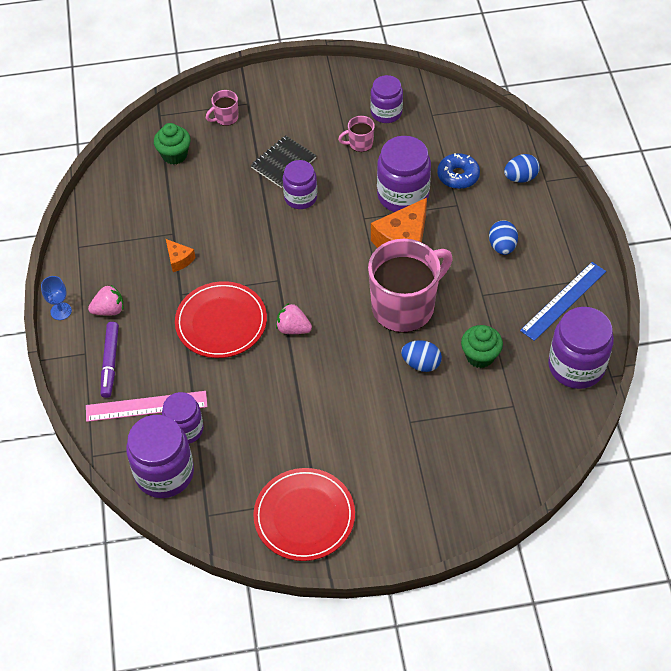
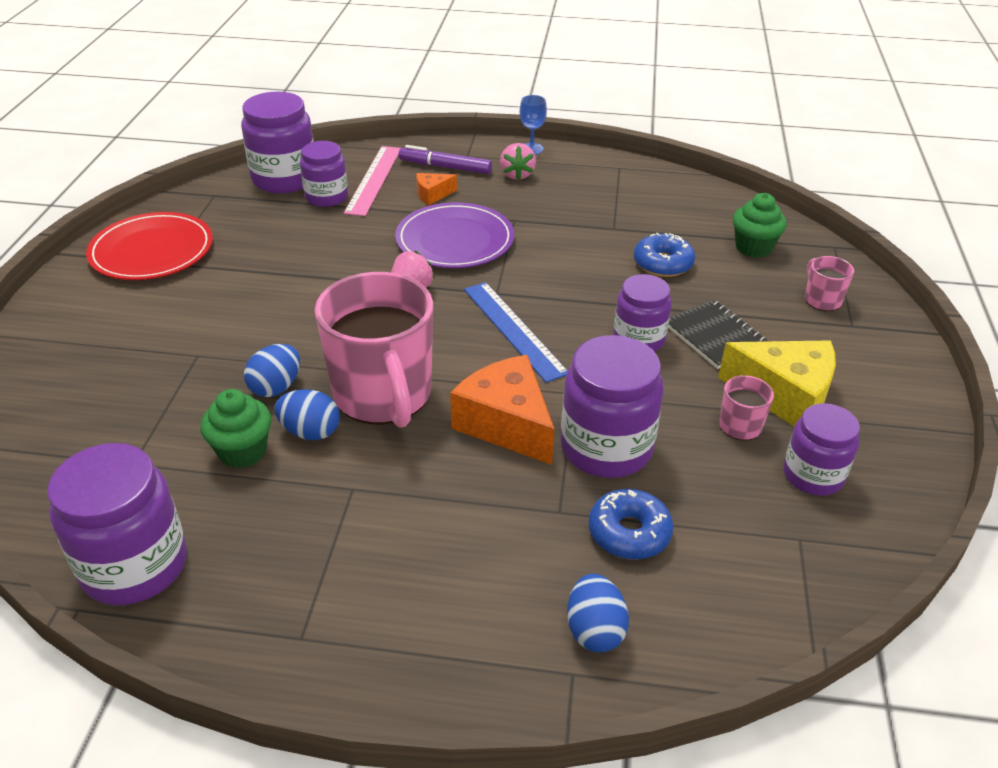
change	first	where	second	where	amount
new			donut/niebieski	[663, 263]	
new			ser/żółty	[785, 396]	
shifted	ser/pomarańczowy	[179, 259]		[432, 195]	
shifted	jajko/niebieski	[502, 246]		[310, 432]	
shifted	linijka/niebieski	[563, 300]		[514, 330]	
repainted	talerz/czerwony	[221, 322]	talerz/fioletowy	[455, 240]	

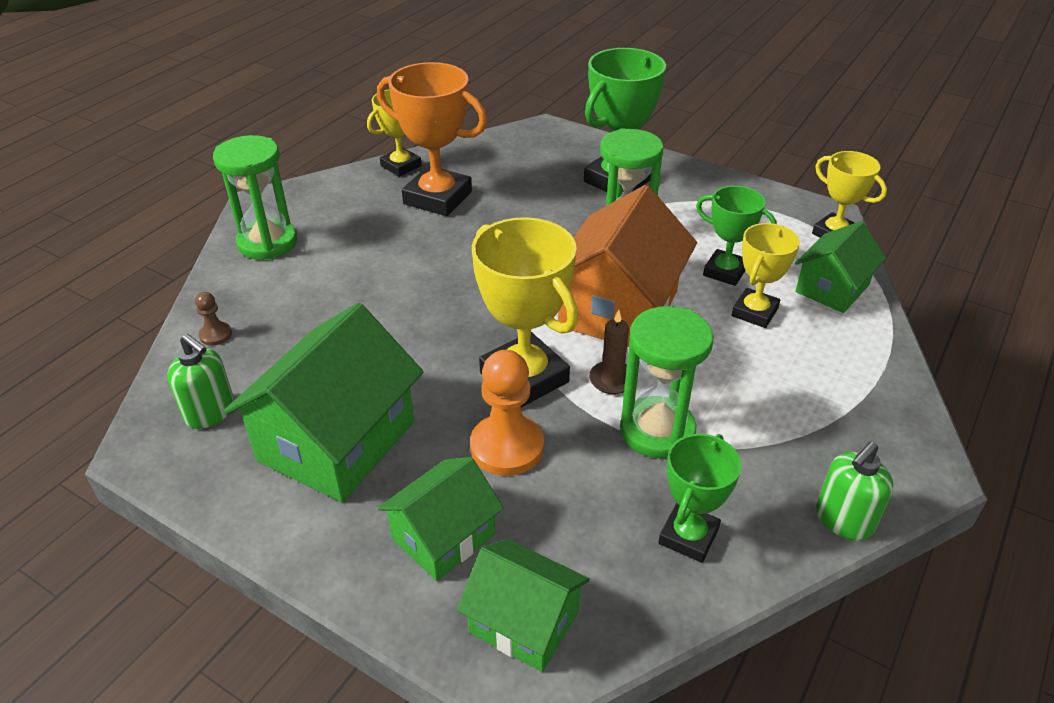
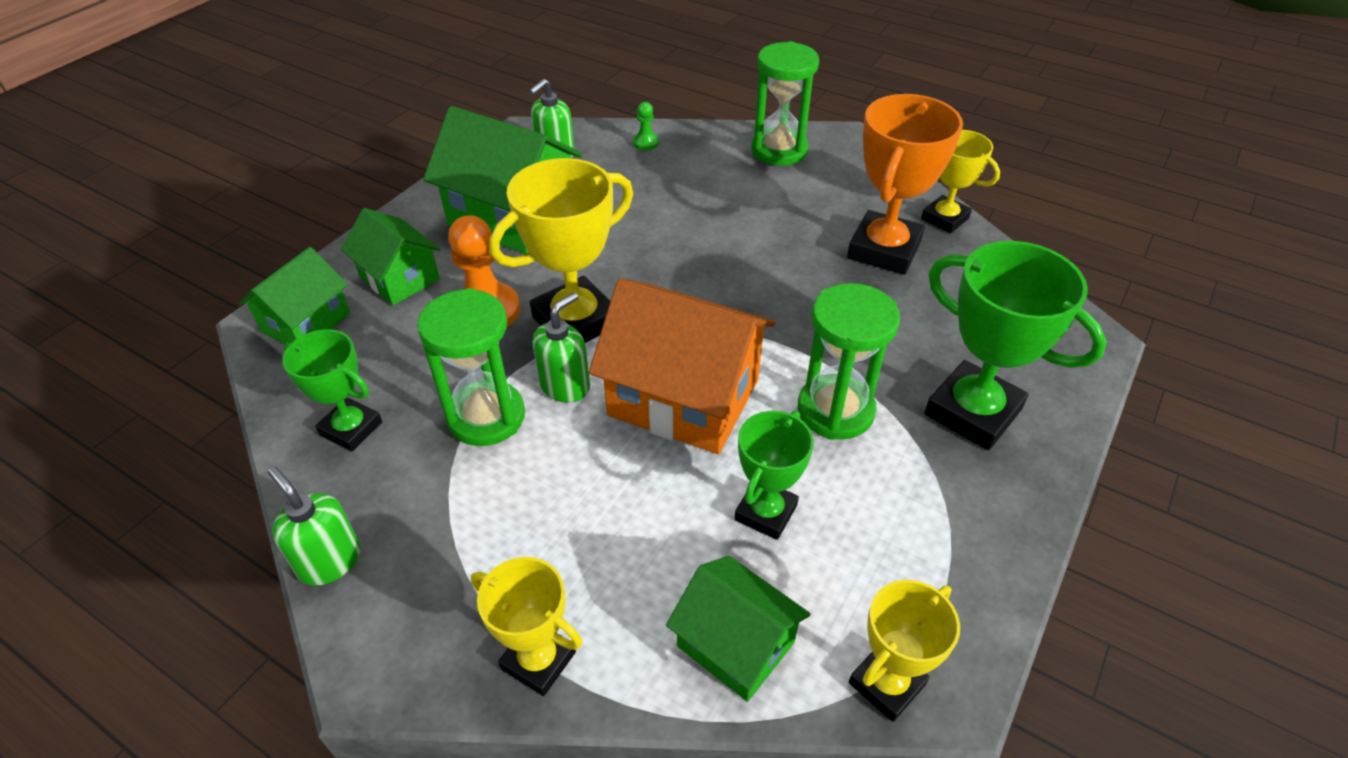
change	first	where	second	where	amount
shifted	puchar/żółty	[754, 312]		[538, 660]	
swapped	świeca/brązowy	[612, 380]	dozownik mydła/zielony	[565, 386]	
repainted	pionek/brązowy	[215, 335]	pionek/zielony	[646, 143]	

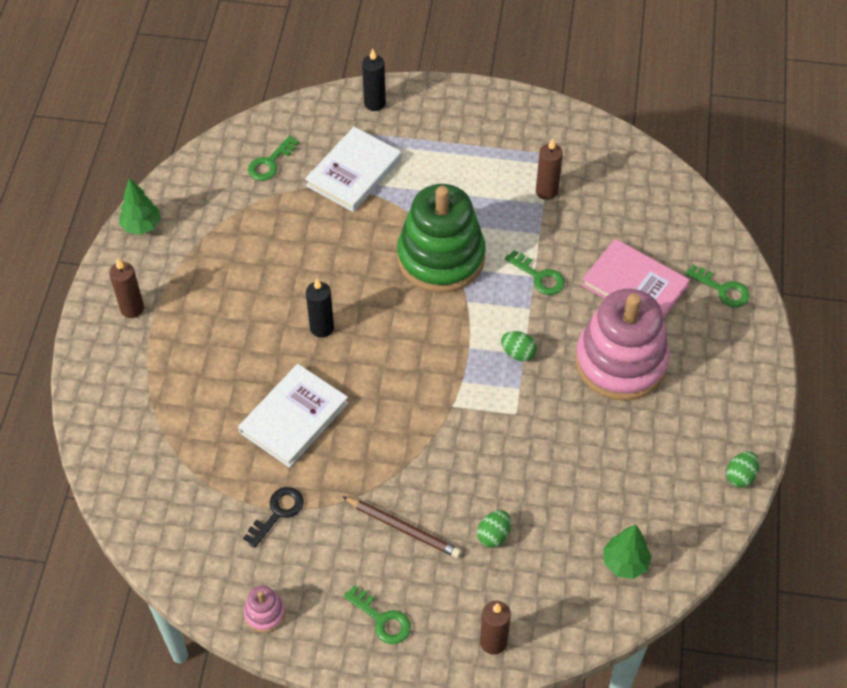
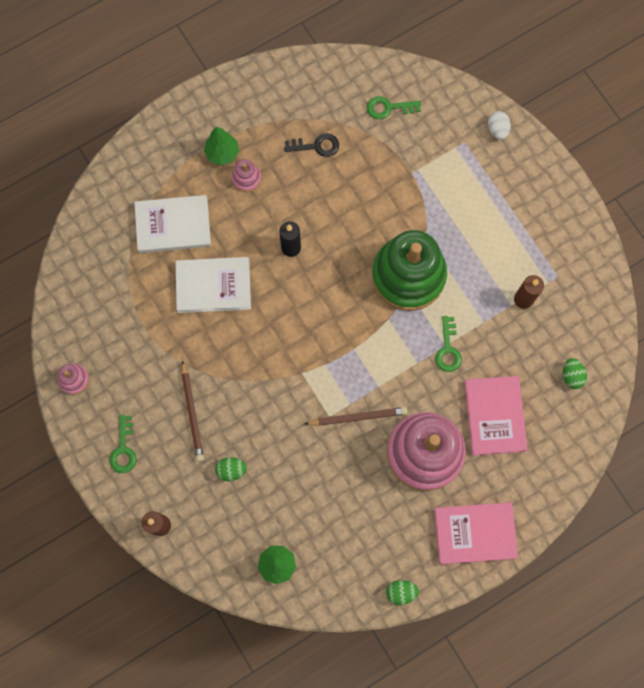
change	first	where	second	where	amount
gone	świeca/brązowy	[132, 308]			
gone	klucz/zielony	[722, 289]			
new			zabawka nakładanka/różowy	[246, 178]	
new			ołówek/brązowy	[358, 417]	
new			książka/różowy	[475, 533]	
shifted	drzewko/zielony	[142, 226]		[222, 153]	
shifted	klucz/czarny	[278, 513]		[316, 146]	
shifted	książka/biały	[354, 172]		[173, 225]	
shifted	jajko/zielony	[518, 353]		[571, 376]	
swapped	świeca/czarny	[374, 103]	jajko/biały	[497, 130]	

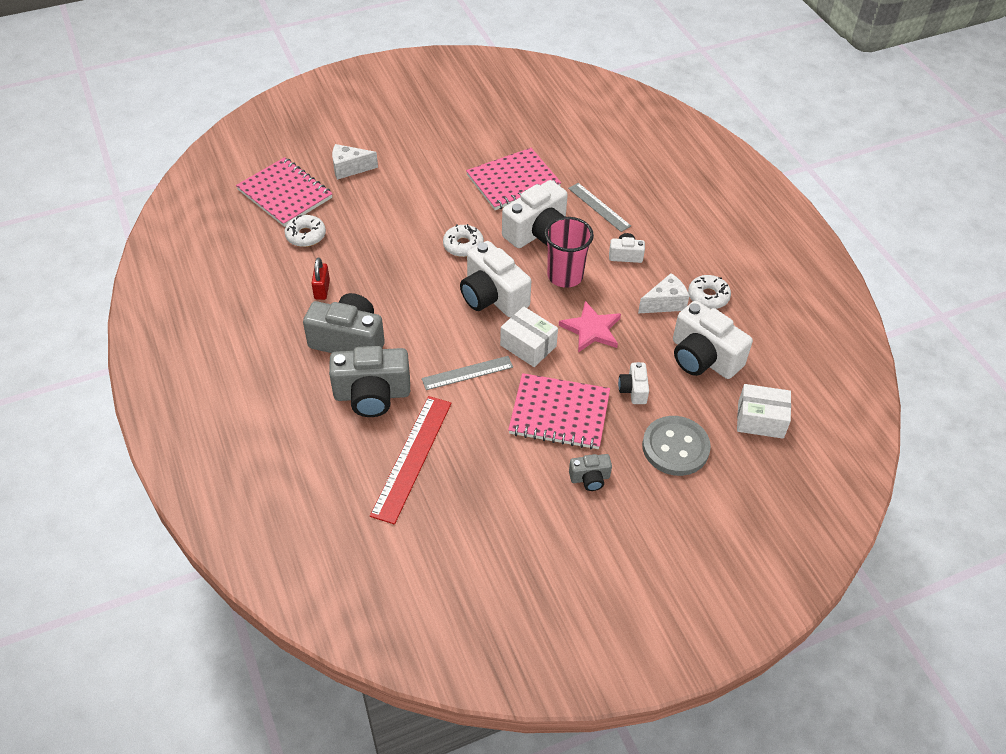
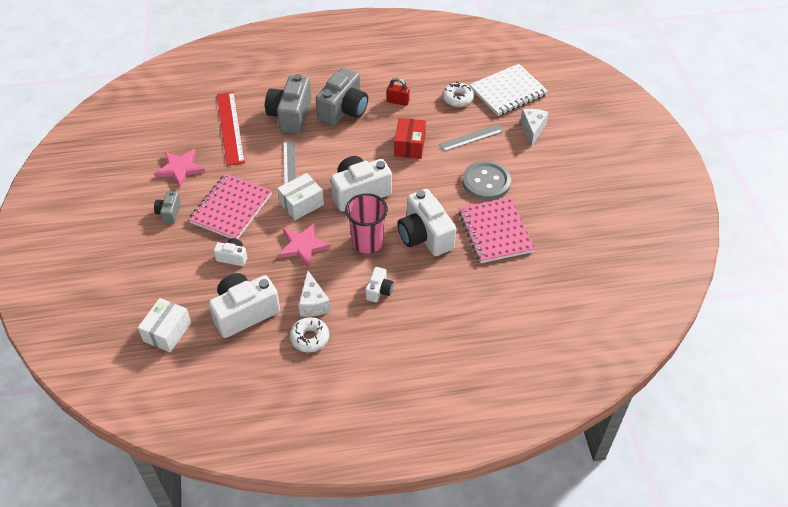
change	first	where	second	where	amount
gone	donut/biały	[463, 245]			
new			gwiazda/różowy	[180, 169]	
new			pudełko/czerwony	[410, 146]	
shifted	linijka/szary	[599, 207]		[471, 138]	
shifted	guzik/szary	[675, 447]		[486, 182]	
repainted	zeszyt/różowy	[285, 194]	zeszyt/biały	[508, 92]	
rotated	linijka/czerwony	[412, 458]		[230, 127]	45 degrees clockwise

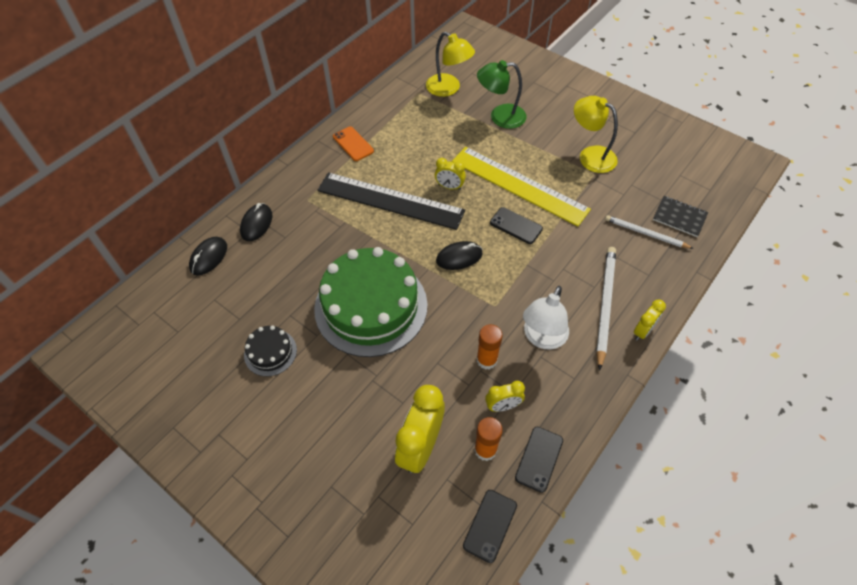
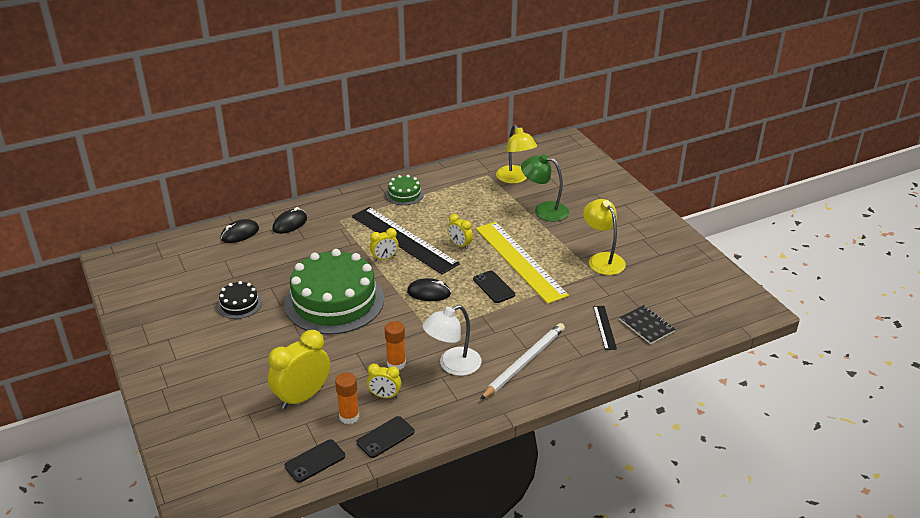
change	first	where	second	where	amount
shifted	budzik/żółty	[643, 331]		[384, 258]	
swapped	telefon/pomarańczowy	[353, 144]	tort/zielony	[404, 194]	
swapped	ołówek/biały	[645, 234]	linijka/czarny	[604, 327]	

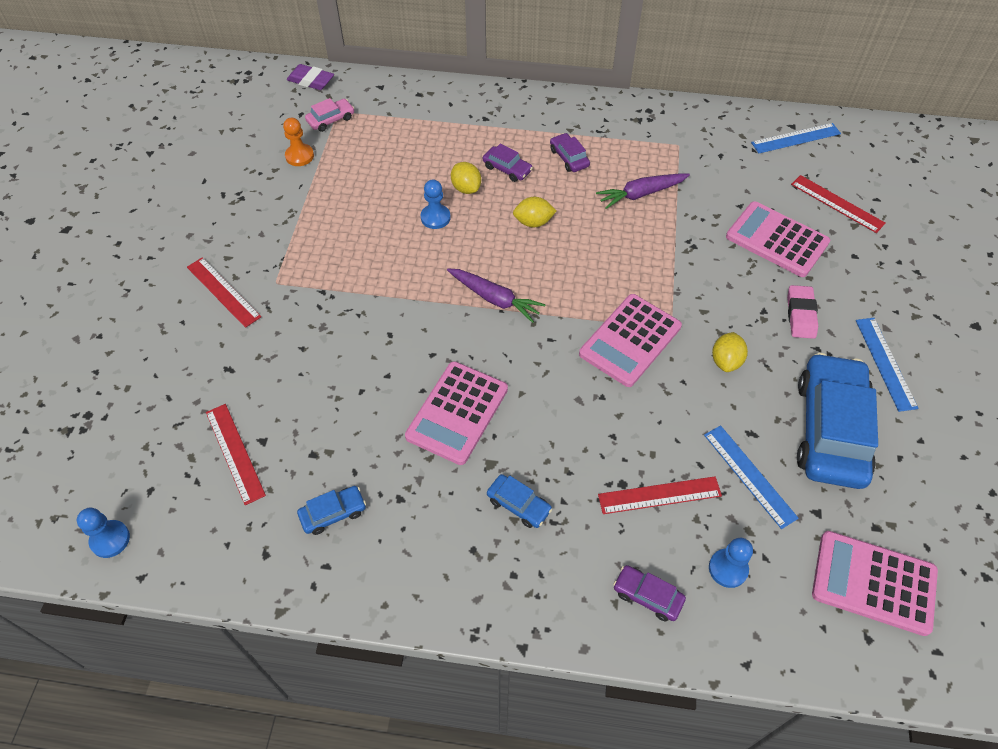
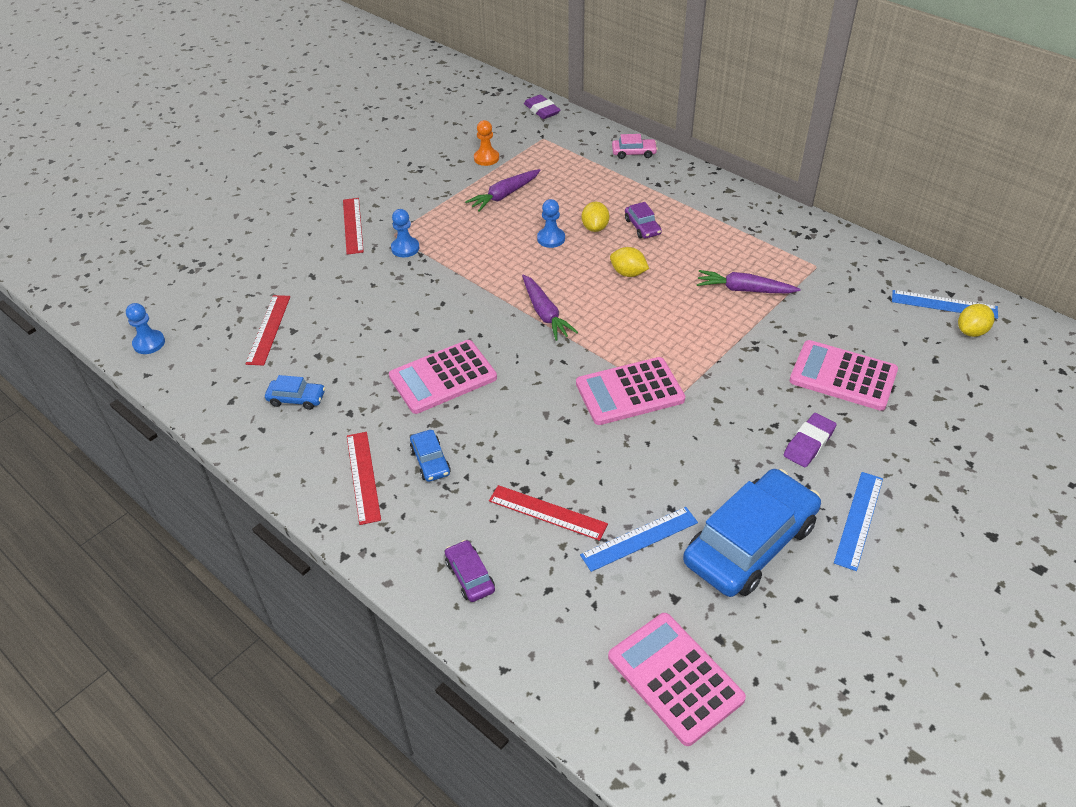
change	first	where	second	where	amount
gone	samochód/fioletowy	[569, 158]			
new			marchewka/fioletowy	[504, 195]	
shifted	samochód/różowy	[331, 119]		[634, 153]	
shifted	pionek/niebieski	[728, 569]		[405, 248]	
shifted	cytryna/żółty	[726, 361]		[971, 331]	
shifted	linijka/czerwony	[837, 203]		[363, 477]	
repainted	gumka do mazania/różowy	[800, 315]	gumka do mazania/fioletowy	[809, 443]	
rotated	linijka/niebieski	[749, 475]		[639, 539]	60 degrees clockwise
rotated	kalkulator/różowy	[777, 240]		[843, 376]	45 degrees counterclockwise

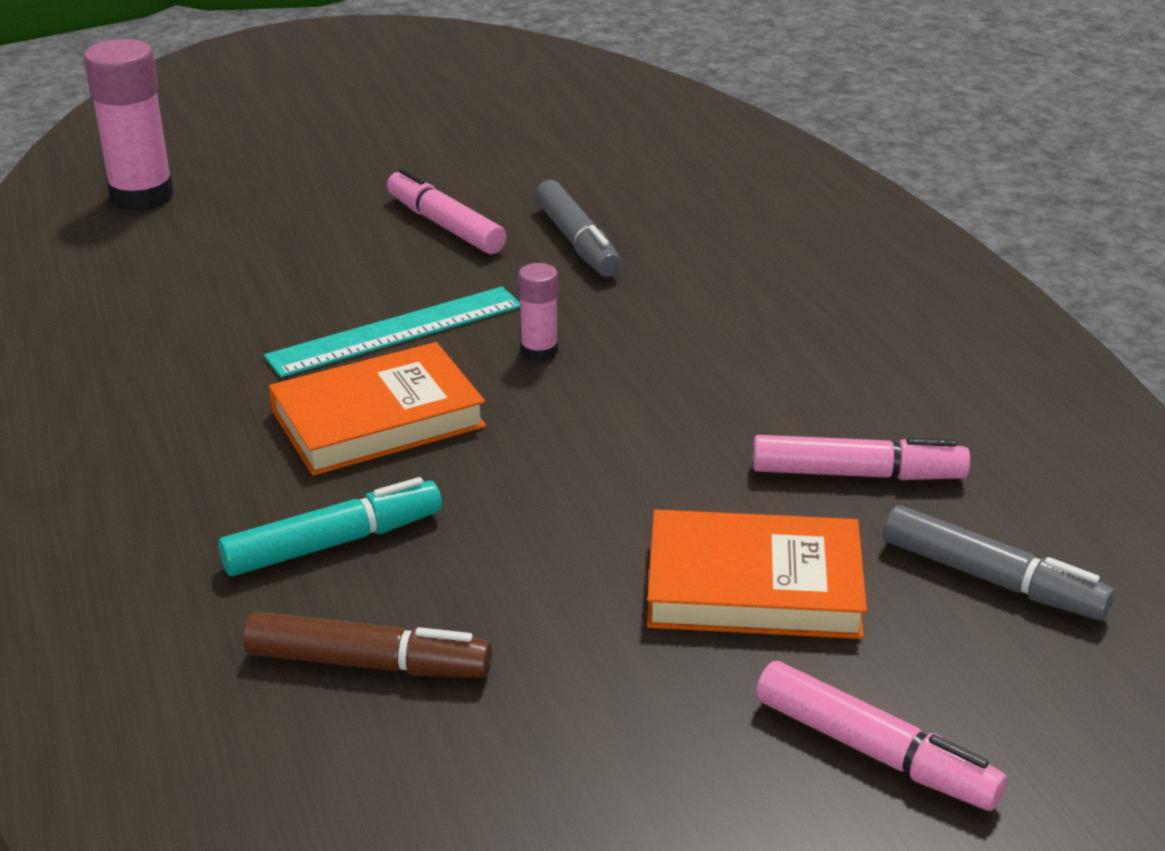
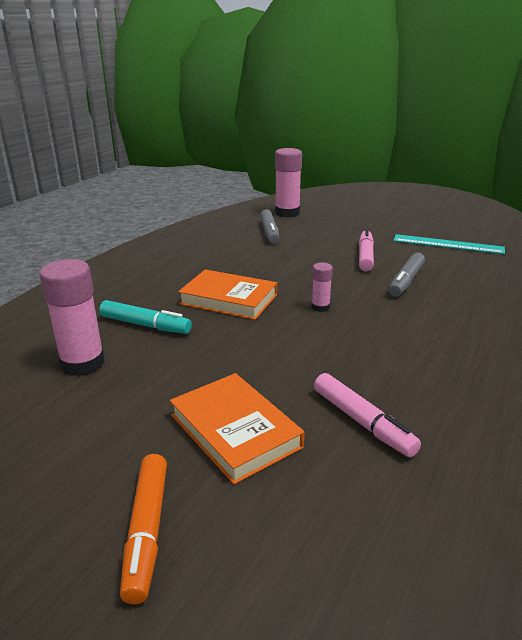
change	first	where	second	where	amount
shifted	linijka/turkusowy	[396, 331]		[448, 244]	
shifted	flamaster/szary	[991, 579]		[269, 232]	
swapped	flamaster/brązowy	[368, 663]	klej w sztyfcie/różowy	[83, 363]	
repainted	flamaster/różowy	[874, 751]	flamaster/pomarańczowy	[147, 531]	

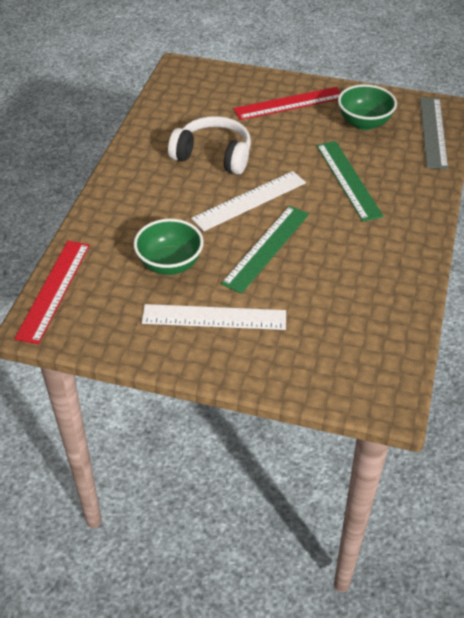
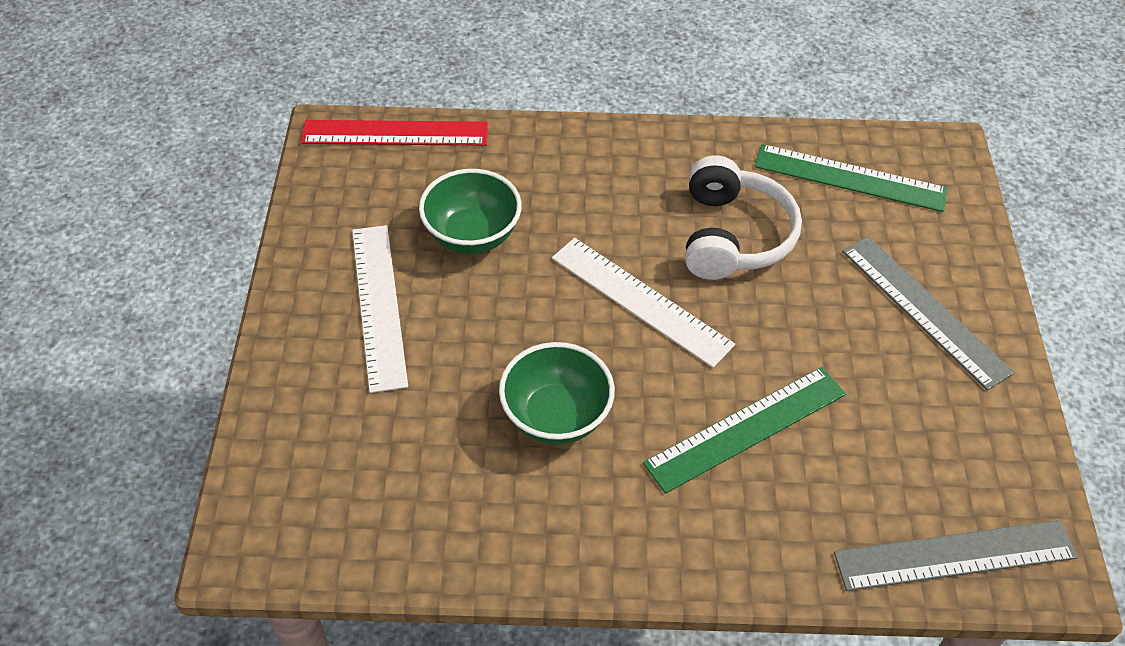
change	first	where	second	where	amount
shifted	linijka/zielony	[266, 248]		[850, 178]	
shifted	miska/zielony	[364, 123]		[556, 416]	
repainted	linijka/czerwony	[289, 103]	linijka/szary	[924, 310]	

